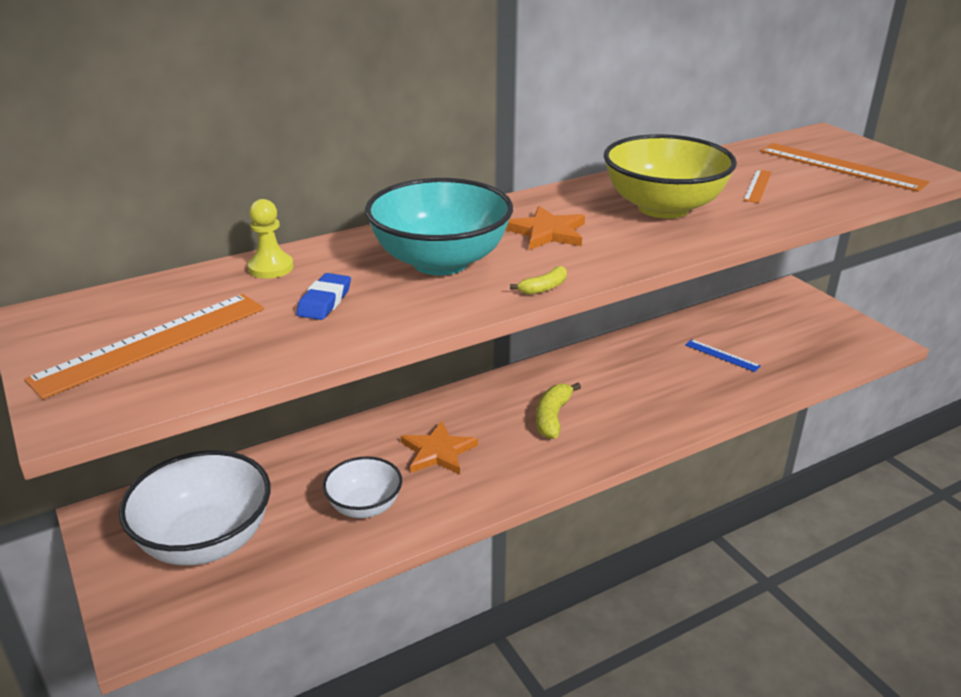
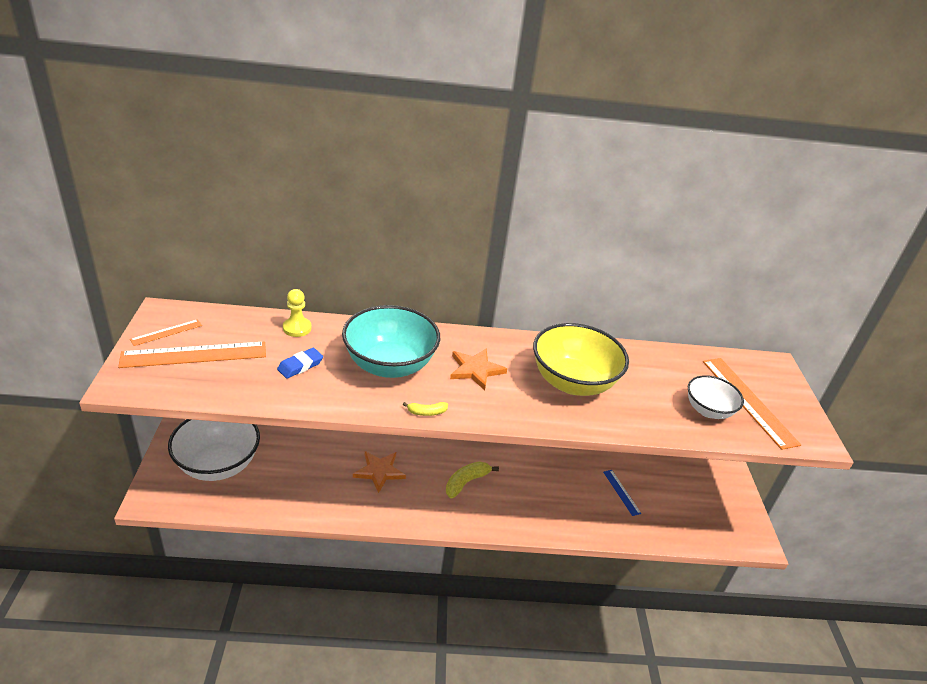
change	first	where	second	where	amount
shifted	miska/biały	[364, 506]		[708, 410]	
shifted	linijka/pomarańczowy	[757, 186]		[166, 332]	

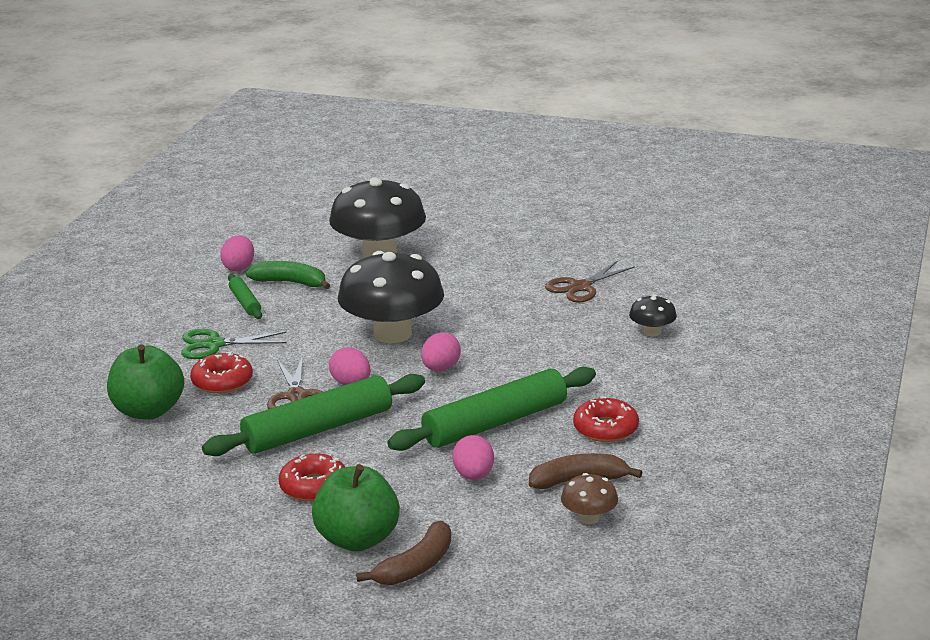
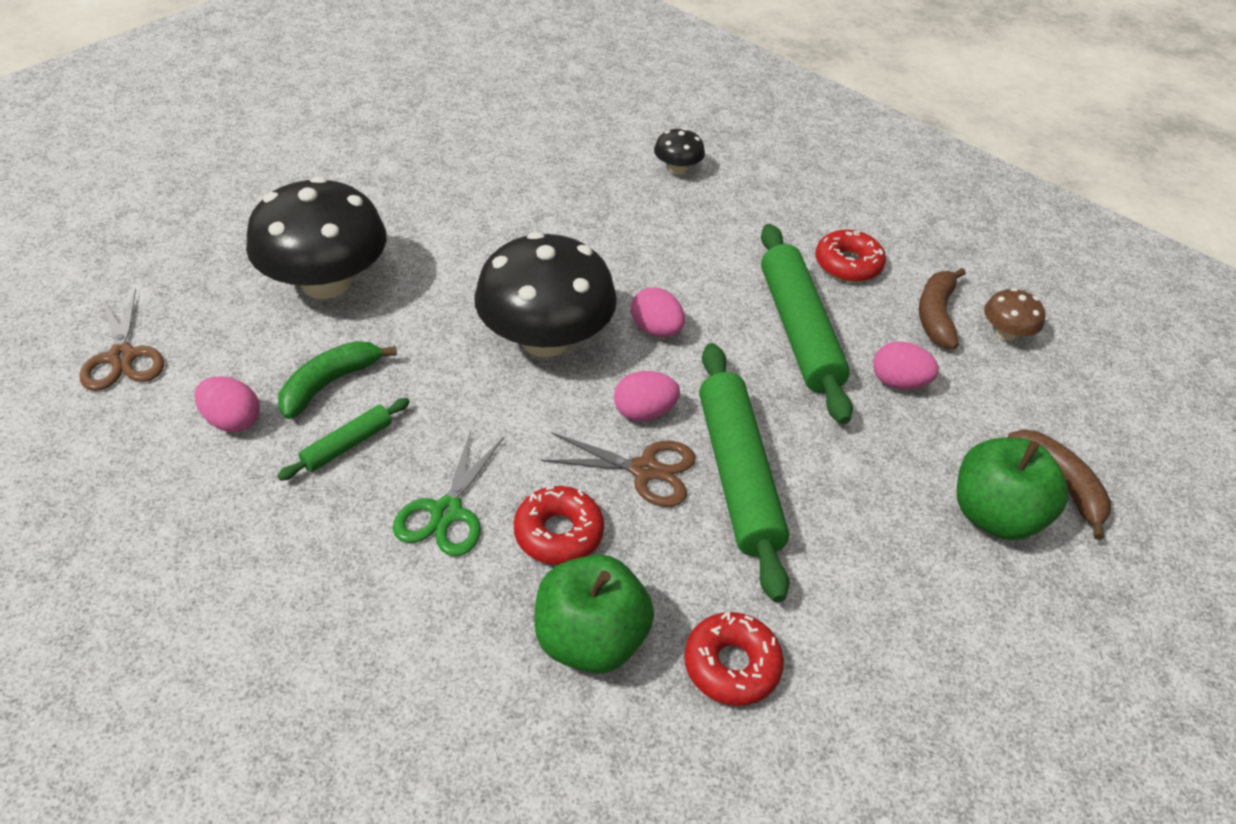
change	first	where	second	where	amount
shifted	donut/czerwony	[314, 486]		[731, 665]	
shifted	nożyczki/brązowy	[580, 287]		[122, 357]	
rotated	wałek do ciasta/zielony	[245, 302]		[347, 445]	45 degrees counterclockwise

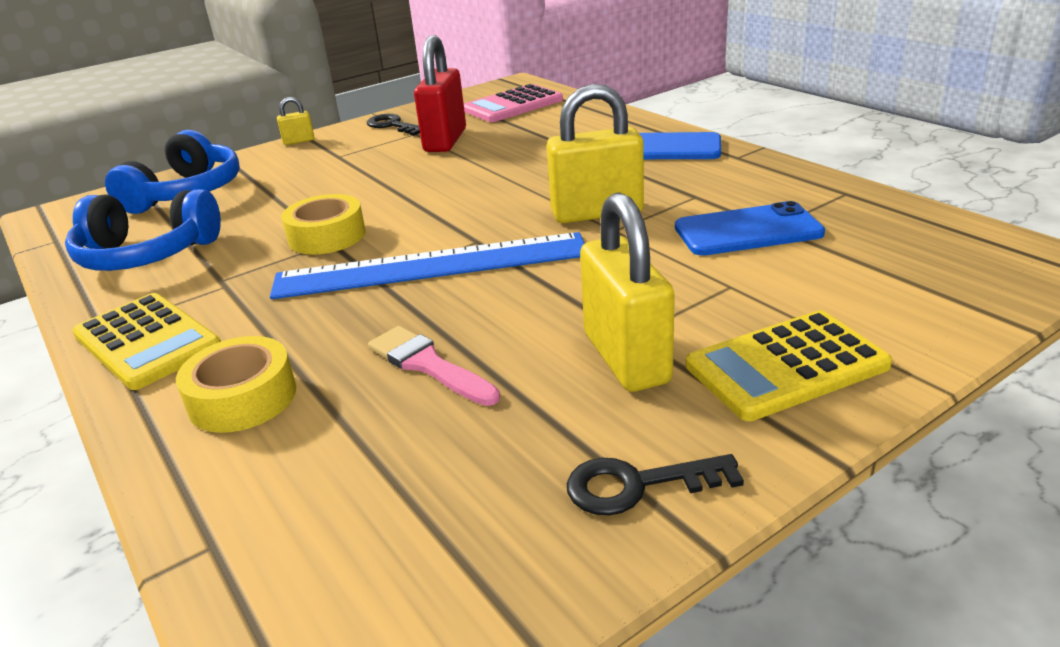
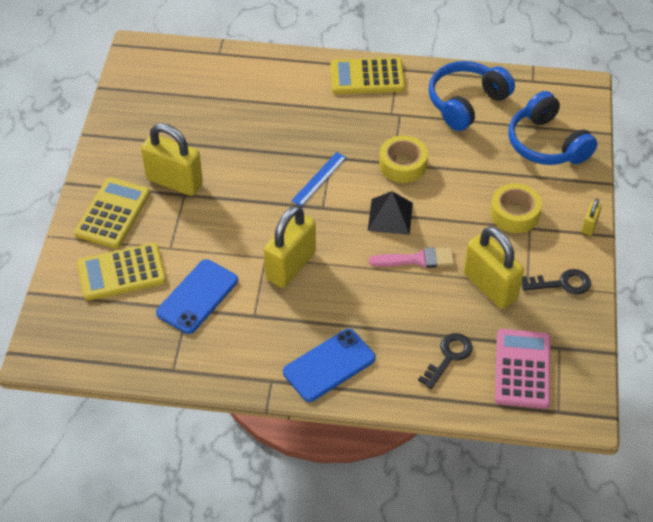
change	first	where	second	where	amount
new			kalkulator/żółty	[121, 272]	
new			piramida/czarny	[390, 216]	
shifted	taśma klejąca/żółty	[243, 398]		[514, 214]	
shifted	pędzel/różowy	[428, 365]		[417, 260]	
shifted	klucz/czarny	[637, 485]		[448, 357]	
repainted	kłódka/czerwony	[445, 141]	kłódka/żółty	[490, 287]	
scaled	linijka/niebieski	[431, 266]		[319, 179]	x0.44

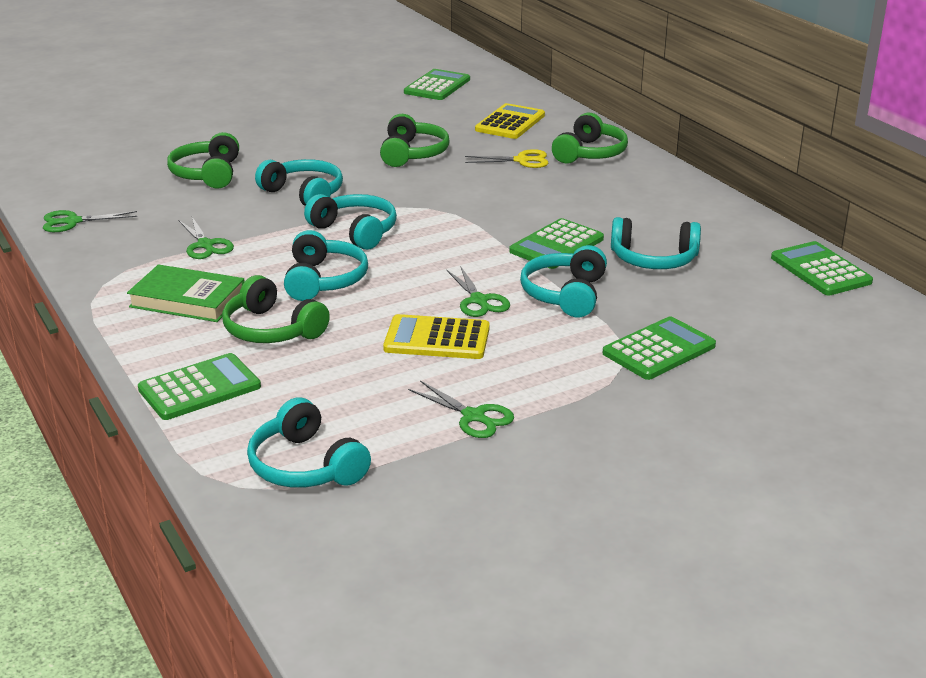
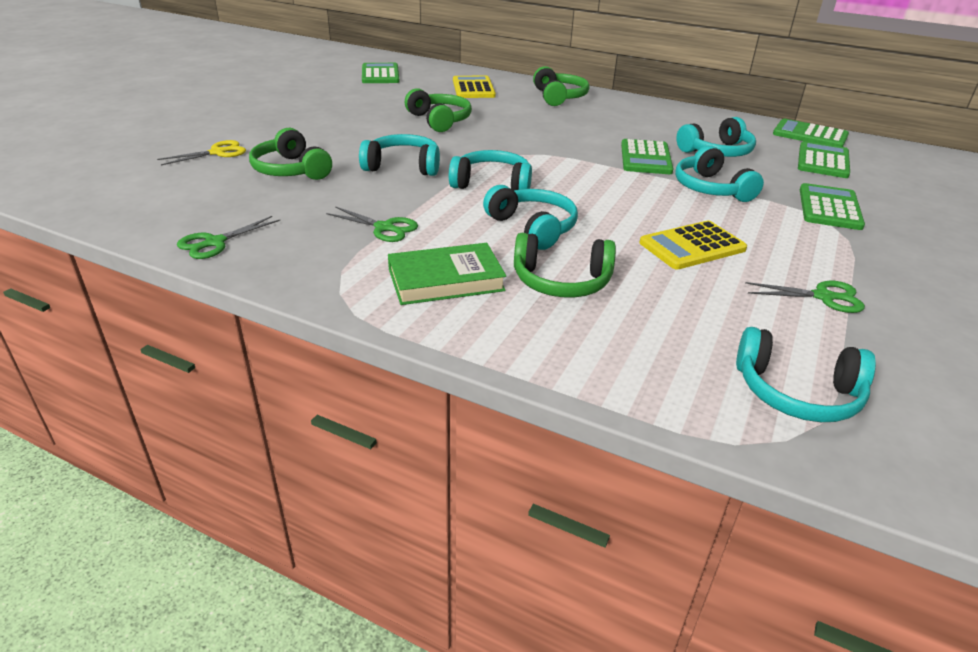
change	first	where	second	where	amount
gone	nożyczki/zielony	[479, 300]			
shifted	kalkulator/zielony	[199, 388]		[823, 161]	
shifted	nożyczki/żółty	[521, 160]		[217, 152]	

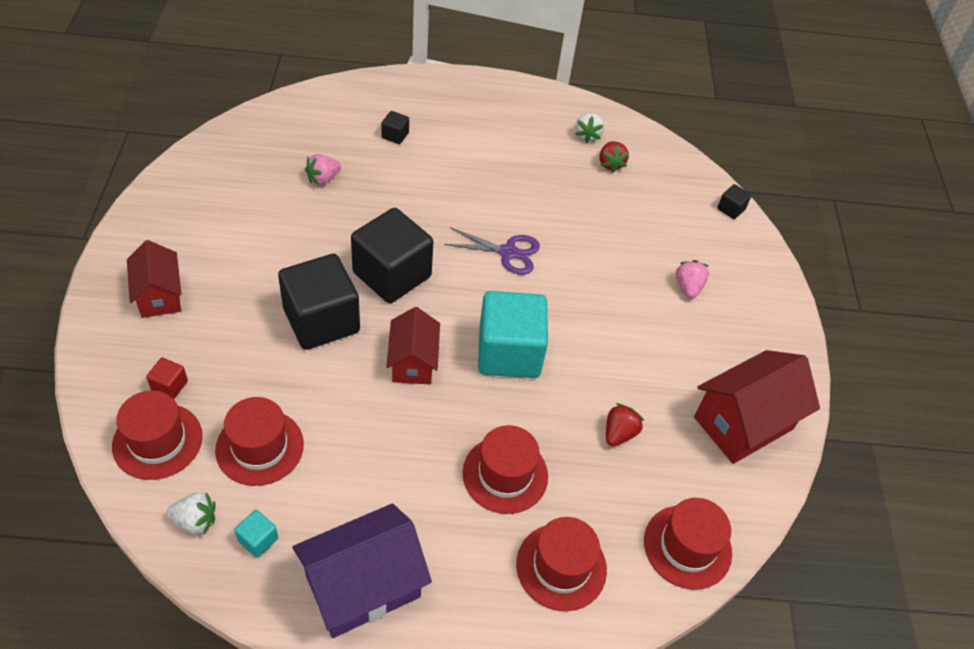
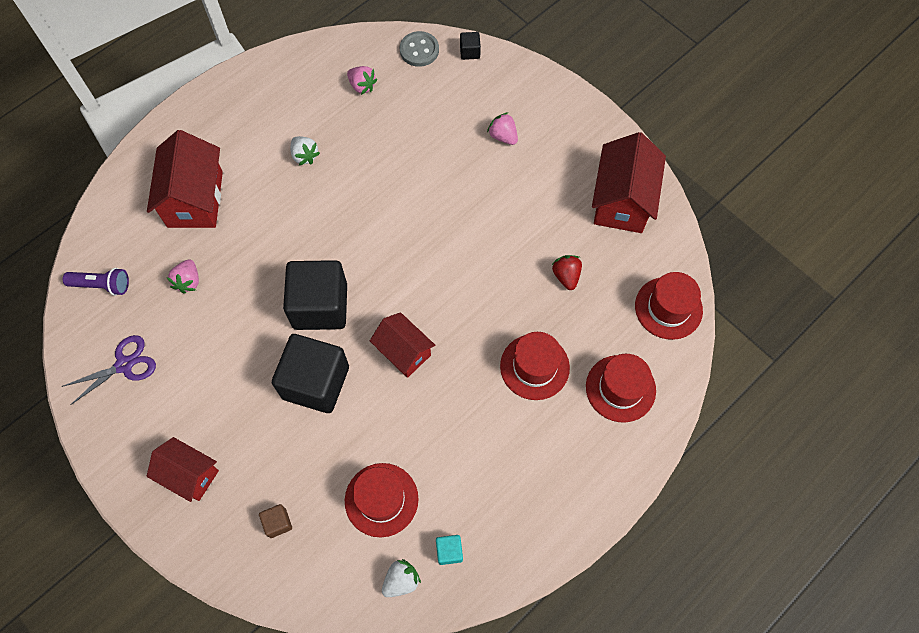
change	first	where	second	where	amount
gone	kapelusz/czerwony	[157, 441]			
gone	domek/fioletowy	[363, 586]			
gone	sześcian/turkusowy	[509, 353]			
new			latarka/fioletowy	[102, 285]	
new			guzik/szary	[419, 50]	
shifted	nożyczki/fioletowy	[508, 252]		[124, 365]	
shifted	truskawka/biały	[587, 135]		[305, 156]	
swapped	sześcian/czarny	[395, 135]	domek/czerwony	[195, 199]	
repainted	sześcian/czerwony	[170, 386]	sześcian/brązowy	[278, 523]	
repainted	truskawka/czerwony	[610, 164]	truskawka/różowy	[362, 86]	

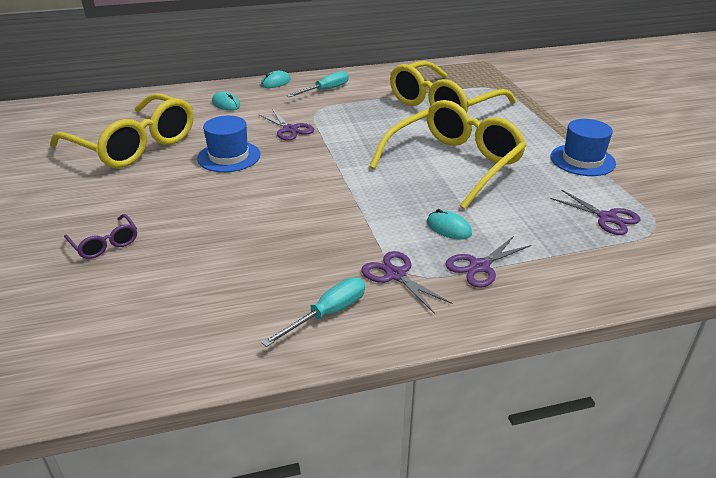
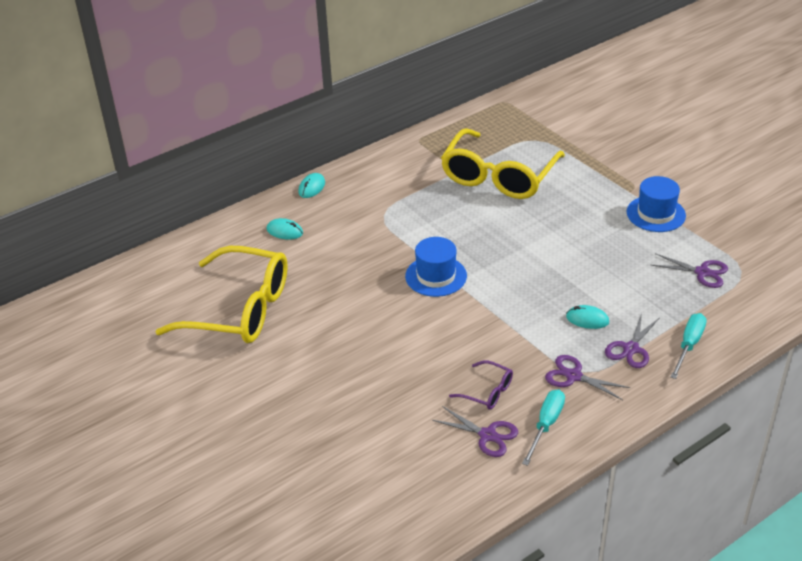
change	first	where	second	where	amount
gone	okulary/żółty	[454, 163]			
shifted	okulary/fioletowy	[105, 244]		[487, 392]	
shifted	kapelusz/niebieski	[229, 156]		[436, 276]	
shifted	nożyczki/fioletowy	[290, 129]		[487, 435]	
shifted	śrubokręt/turkusowy	[325, 90]		[689, 345]	

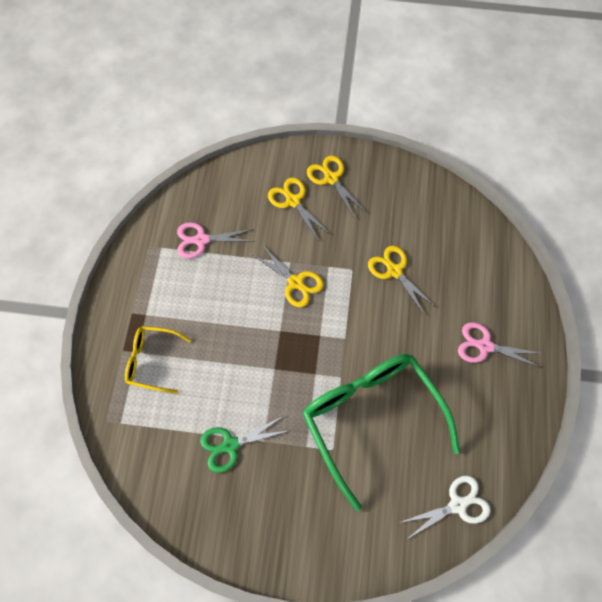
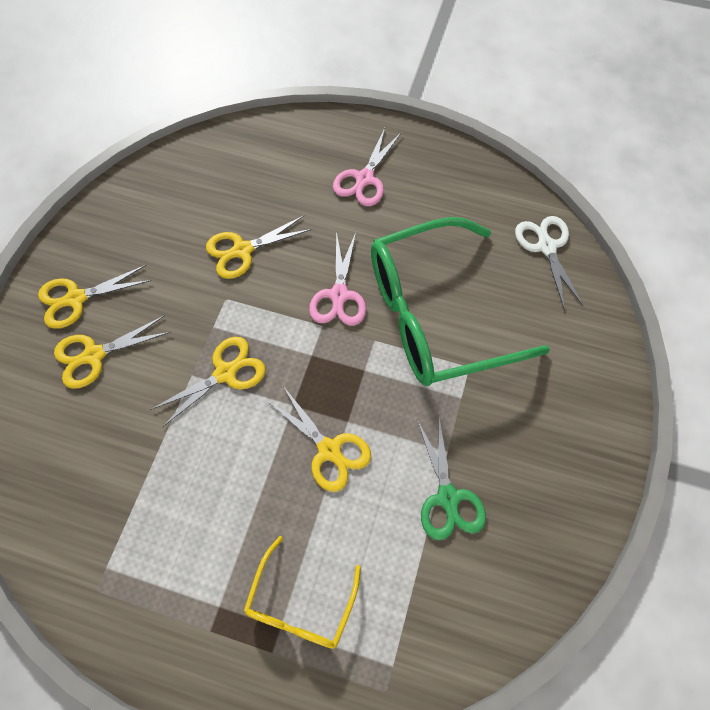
change	first	where	second	where	amount
new			nożyczki/żółty	[329, 450]	
shifted	nożyczki/różowy	[201, 240]		[339, 295]	

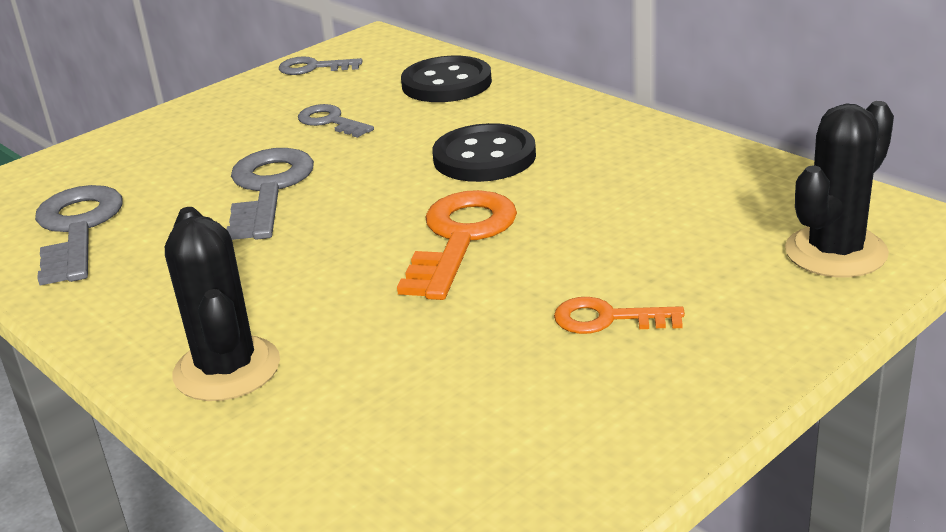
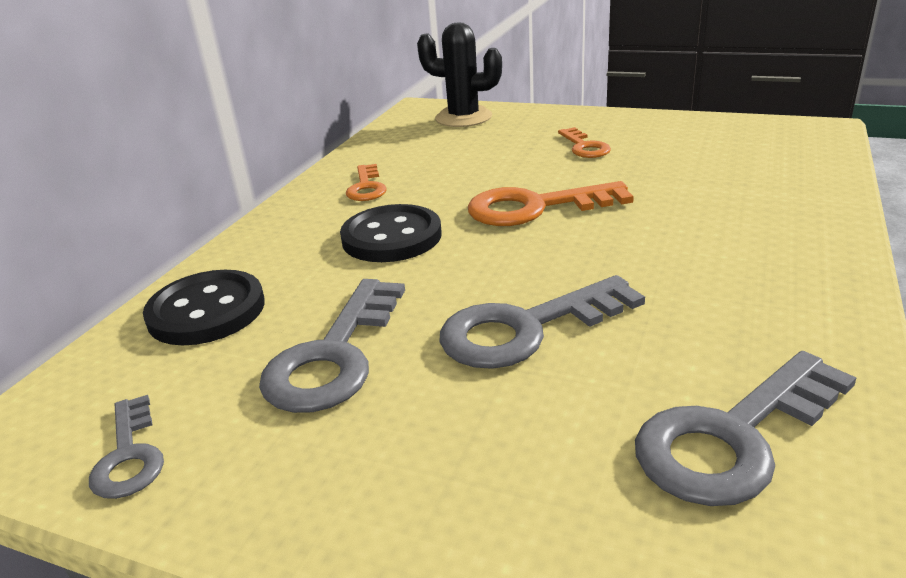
change	first	where	second	where	amount
gone	kaktus/czarny	[227, 369]			
new			klucz/pomarańczowy	[366, 187]	
scaled	klucz/szary	[331, 121]		[334, 355]	x1.74

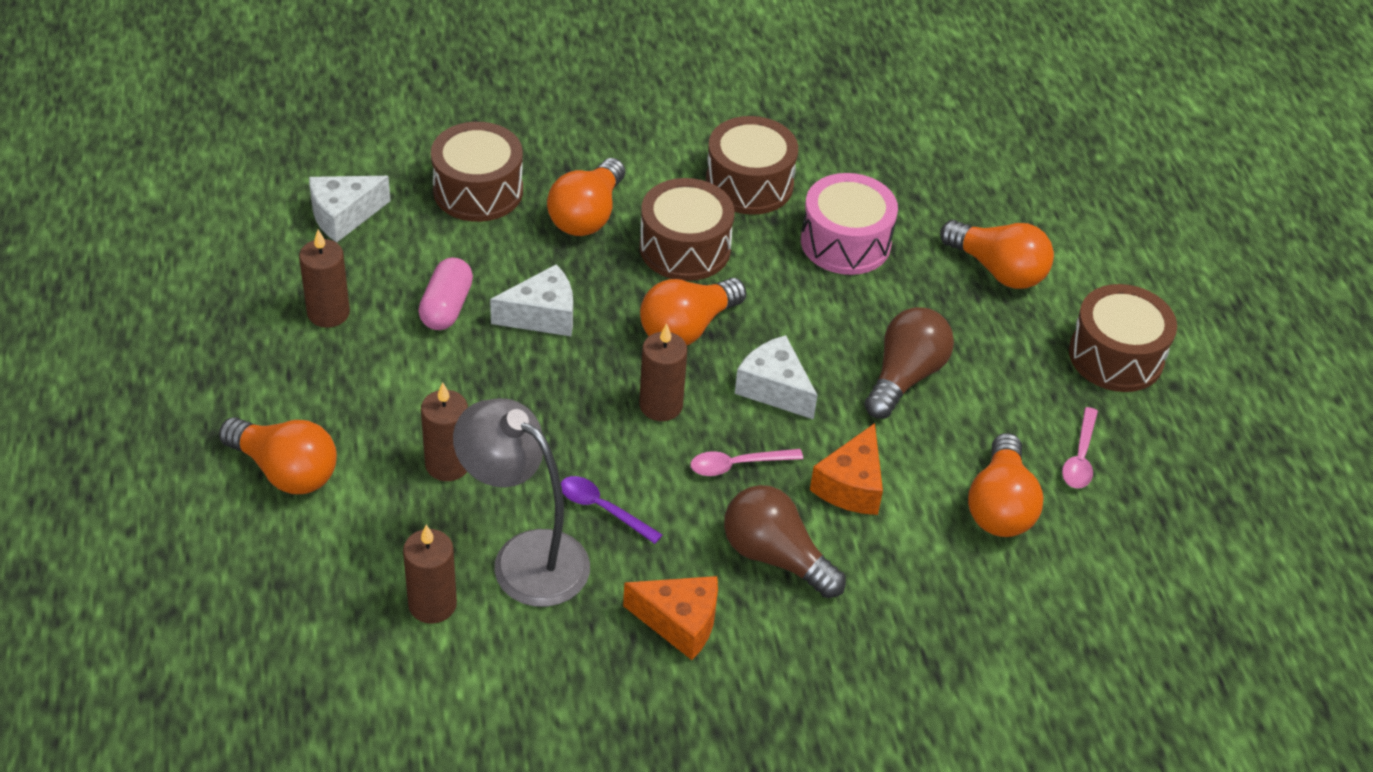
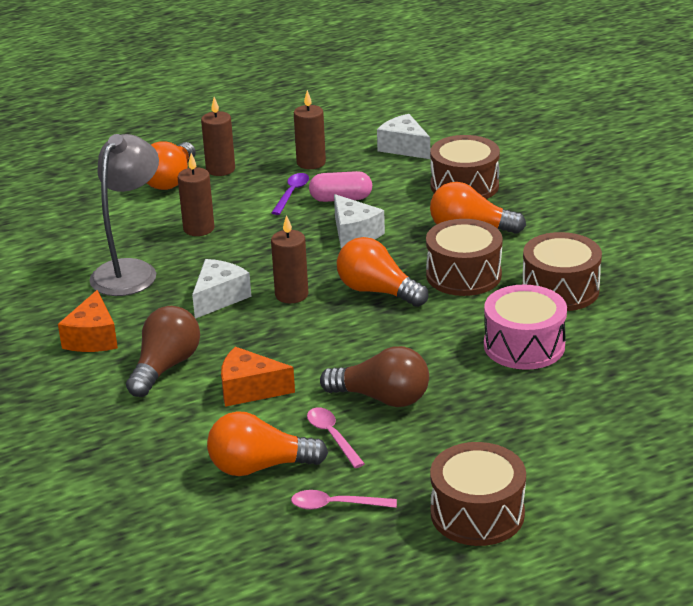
change	first	where	second	where	amount
gone	żarówka/pomarańczowy	[998, 270]			
shifted	świeca/brązowy	[432, 604]		[220, 169]	
shifted	łyżka/fioletowy	[602, 509]		[292, 193]	
shifted	łyżka/różowy	[737, 465]		[332, 436]	
shifted	ser/biały	[774, 388]		[219, 298]	

